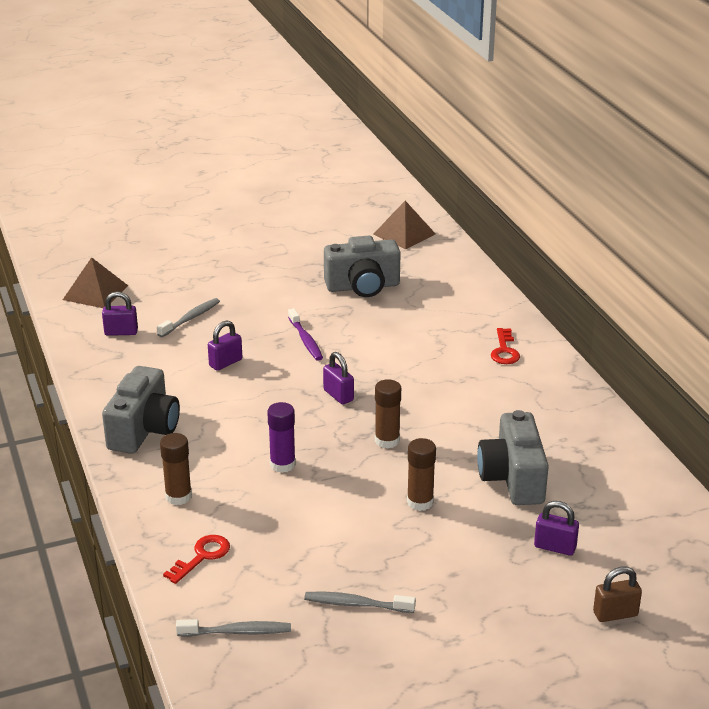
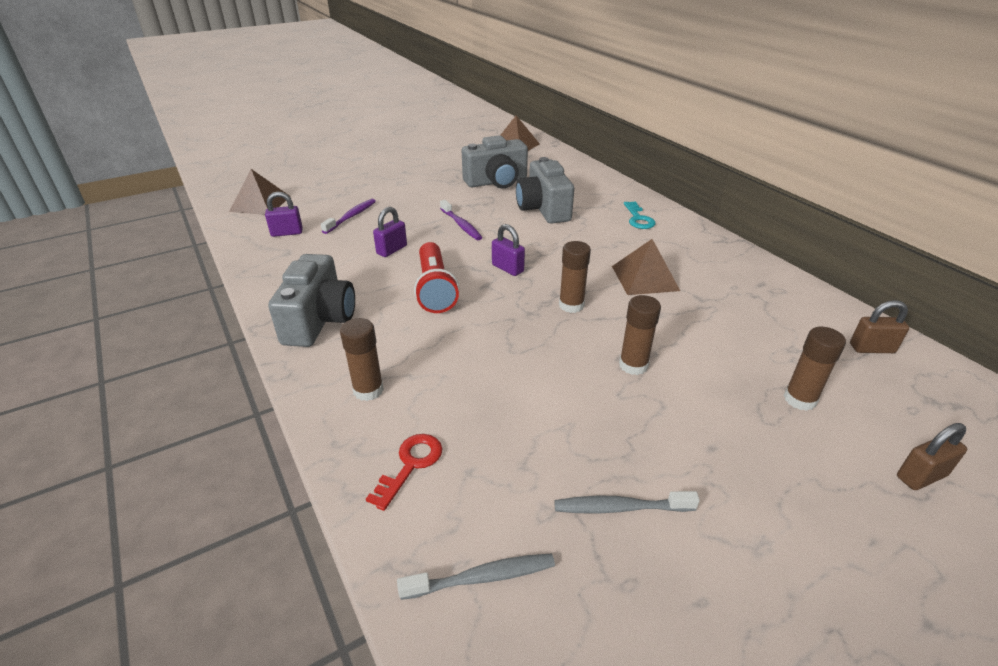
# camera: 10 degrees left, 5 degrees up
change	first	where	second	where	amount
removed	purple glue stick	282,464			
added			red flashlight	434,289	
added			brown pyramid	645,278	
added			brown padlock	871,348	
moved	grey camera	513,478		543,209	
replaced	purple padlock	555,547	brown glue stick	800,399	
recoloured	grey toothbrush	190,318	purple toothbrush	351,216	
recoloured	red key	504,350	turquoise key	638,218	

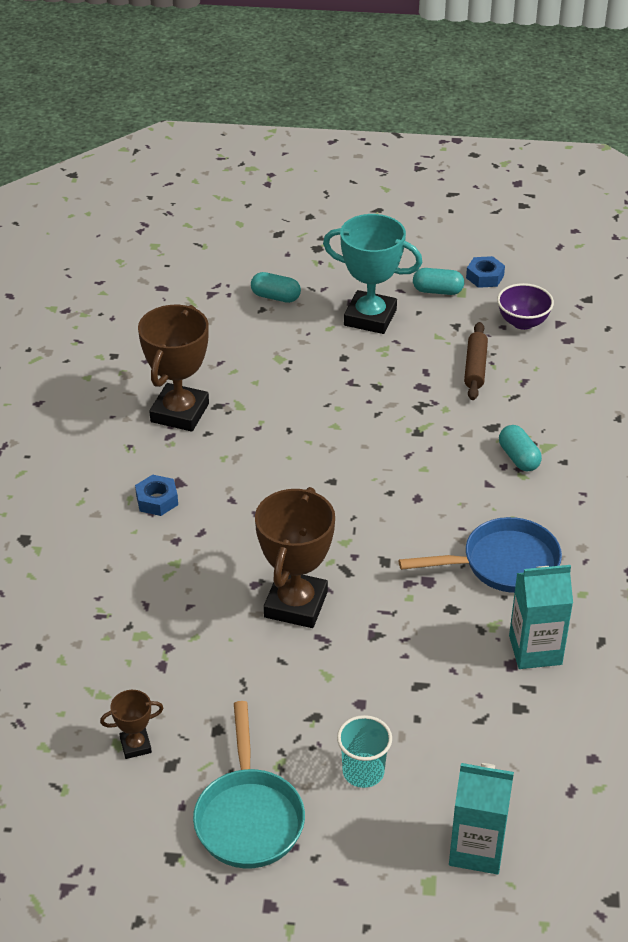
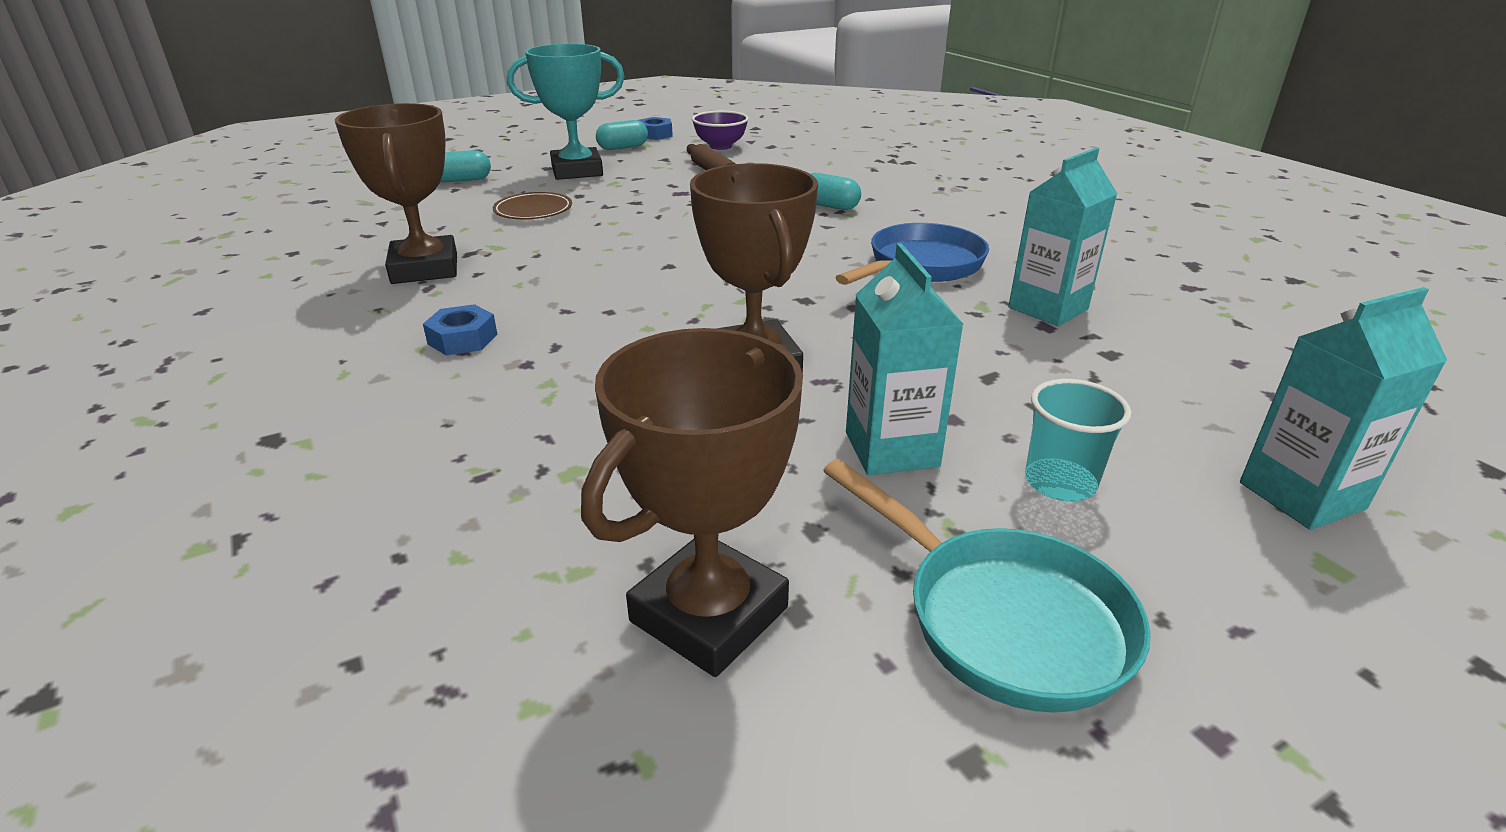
# camera: 35 degrees left, 10 degrees down
change	first	where	second	where	amount
added			brown plate	533,211	
added			turquoise carton	891,449	
resized	brown trophy	135,745		709,614	x2.10

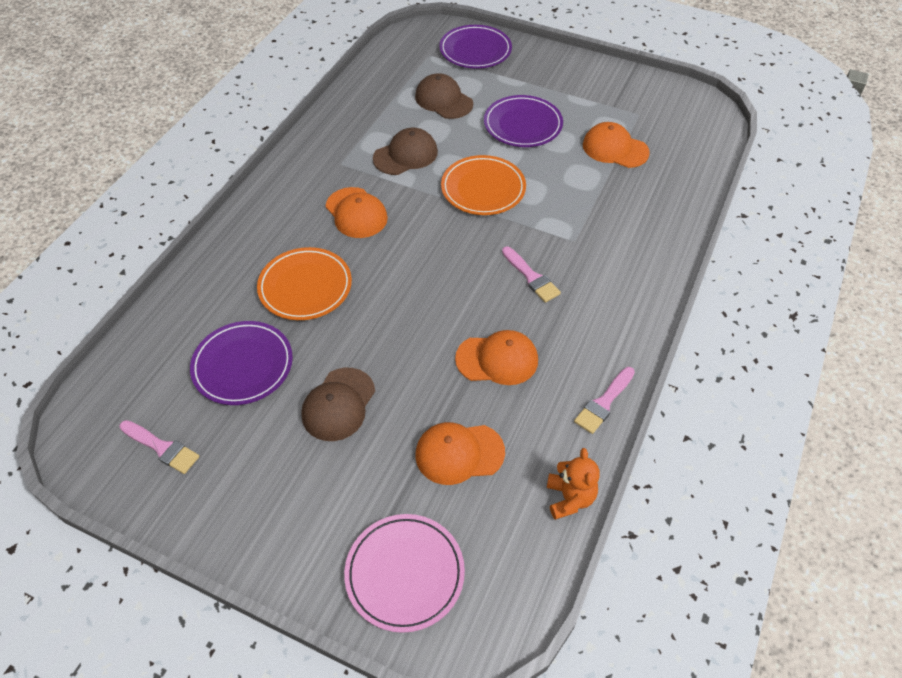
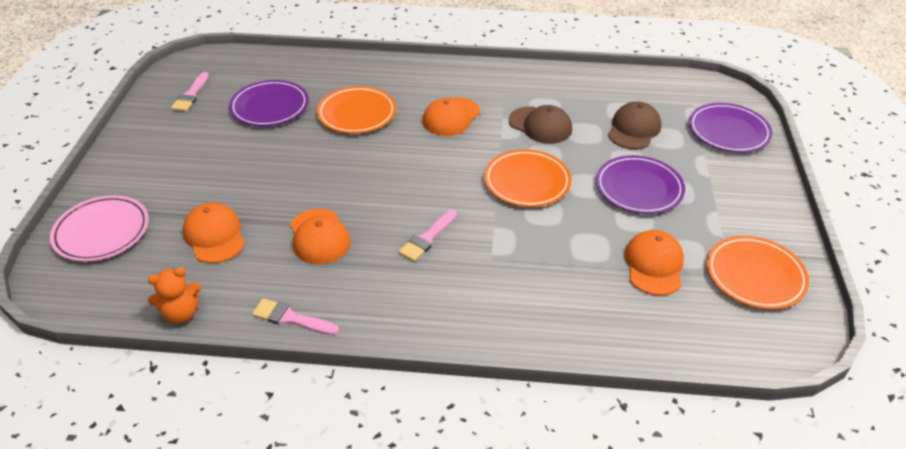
# camera: 70 degrees right, 10 degrees down
change	first	where	second	where	amount
removed	brown cap	338,404			
added			orange plate	755,275	

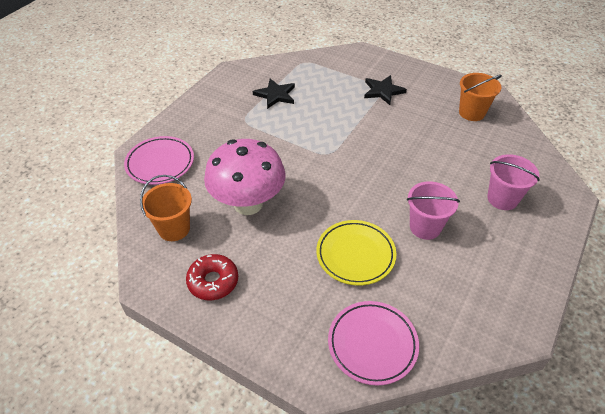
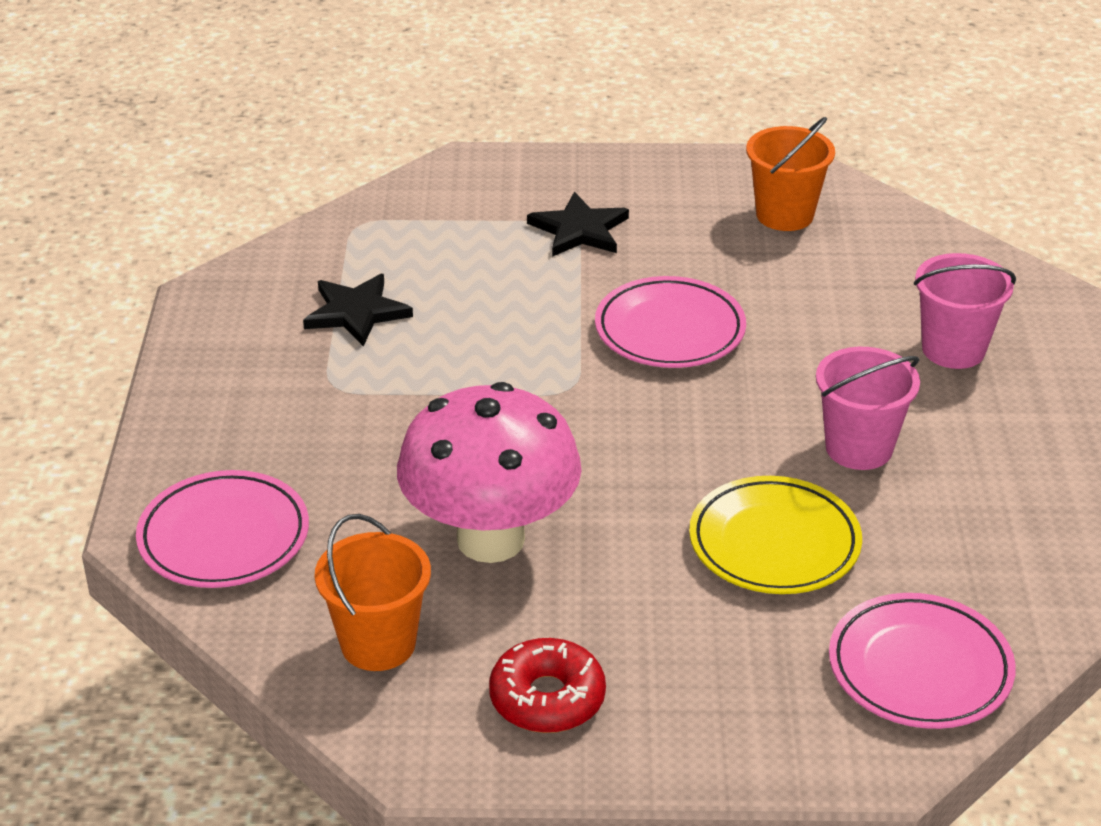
# camera: 30 degrees left, 10 degrees down
change	first	where	second	where	amount
added			pink plate	670,330	

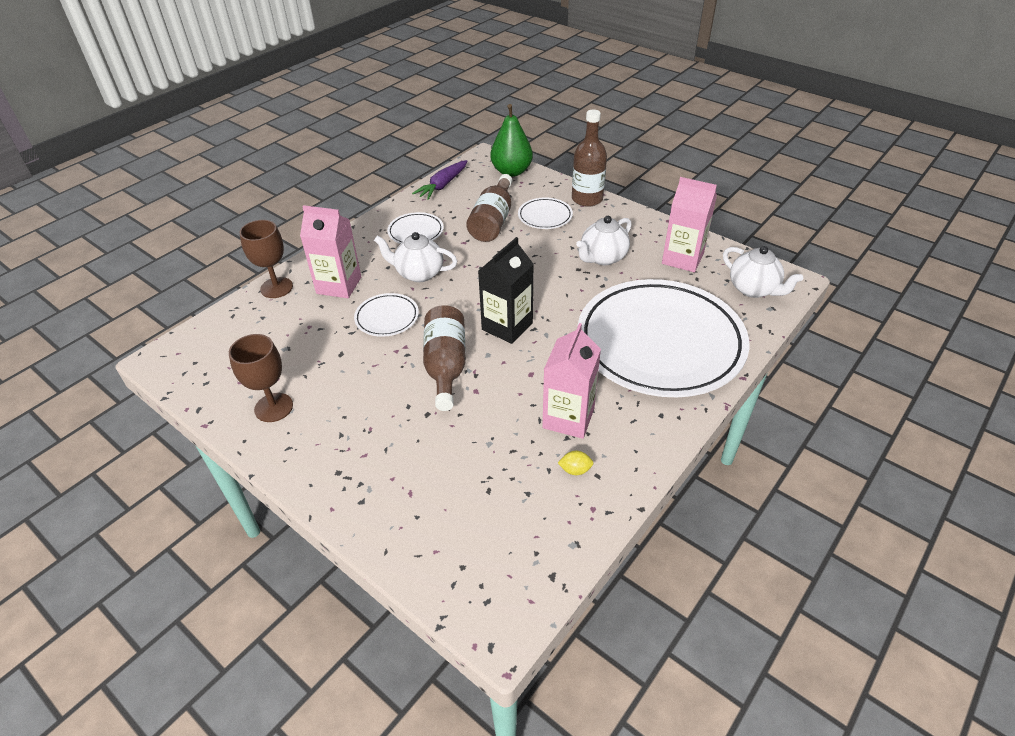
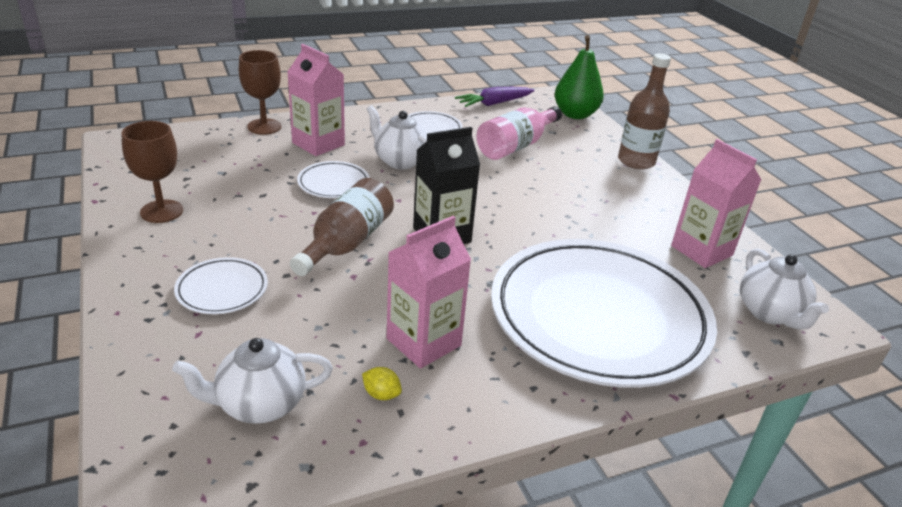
# camera: 25 degrees right, 10 degrees down
change	first	where	second	where	amount
moved	white plate	545,216		222,290	
moved	white teapot	603,258		260,404	
recoloured	brown bottle	493,221	pink bottle	515,146	

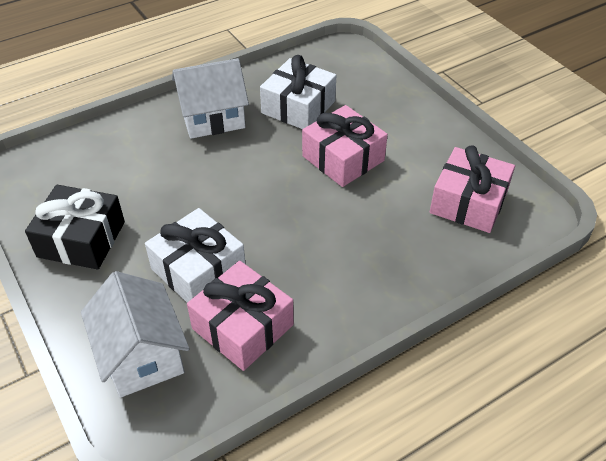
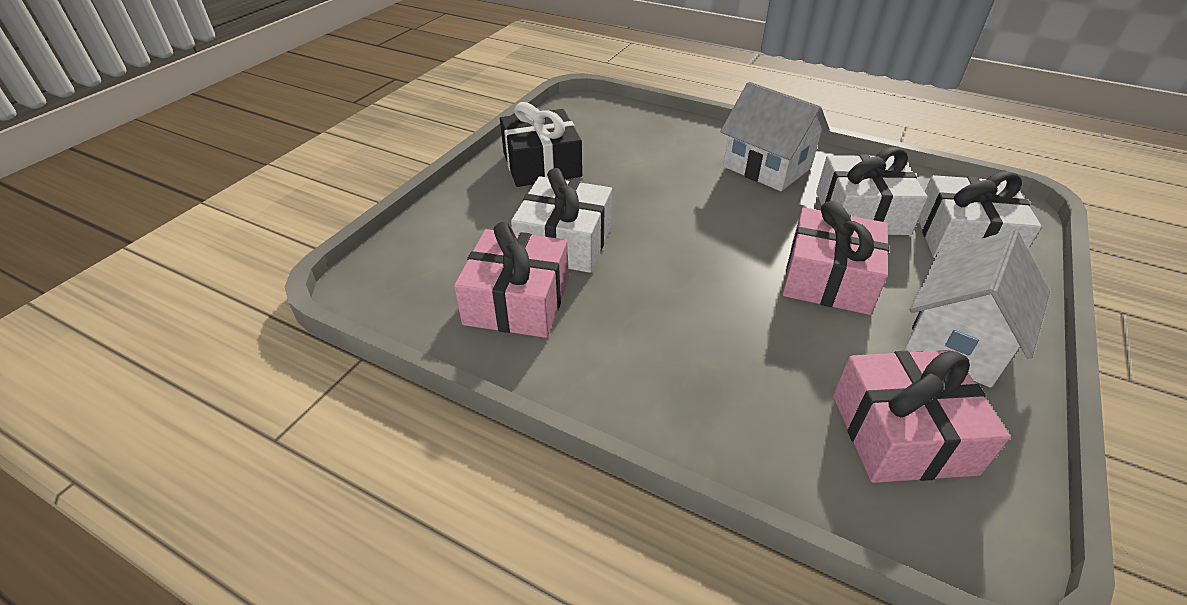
# camera: 60 degrees right, 5 degrees down
change	first	where	second	where	amount
added			white gift	964,238	
moved	white house	142,355		956,341	

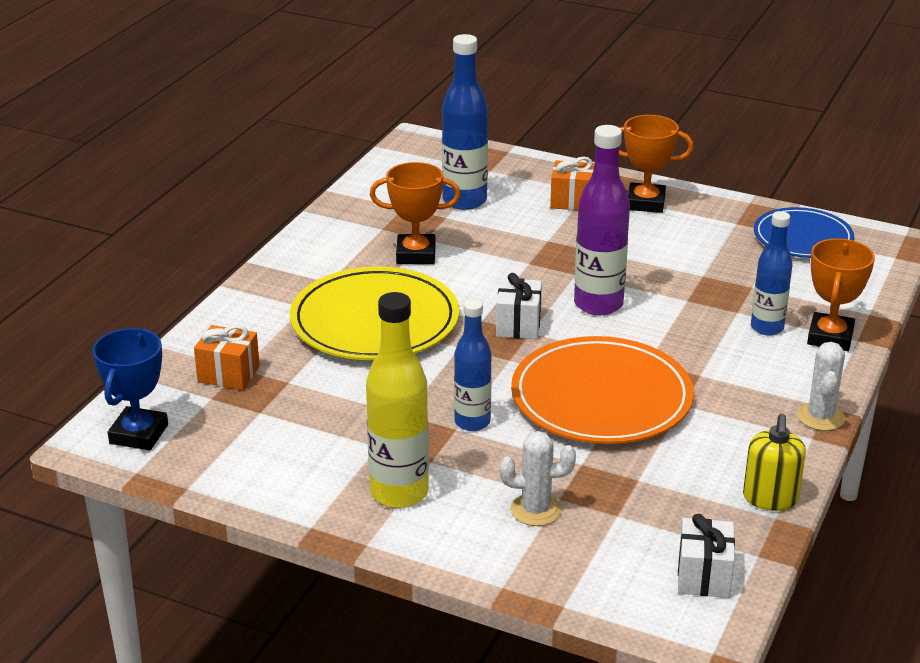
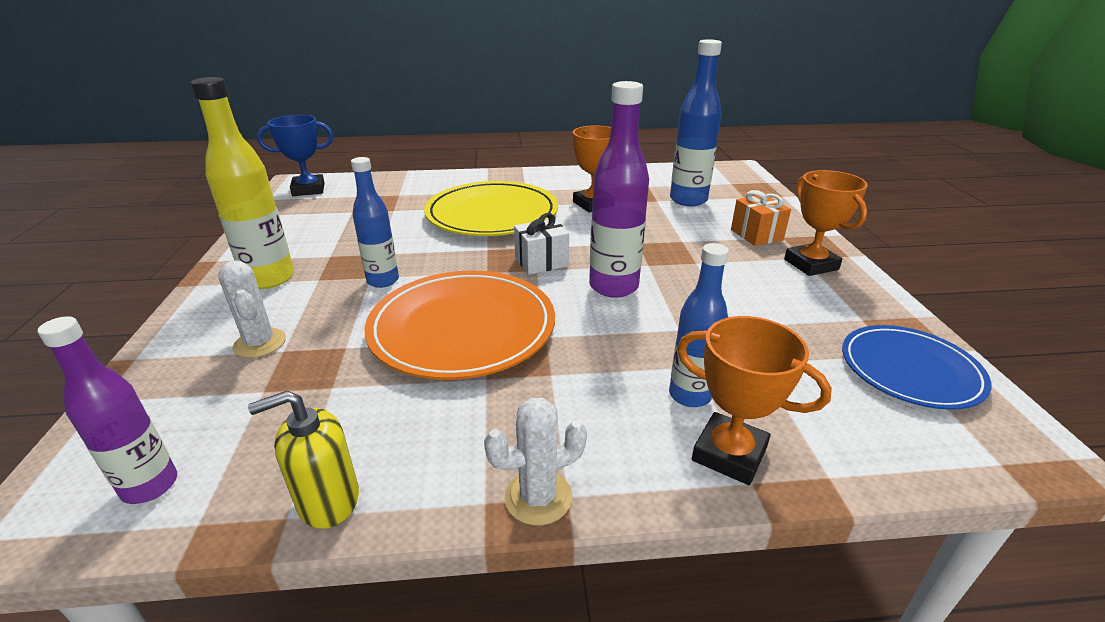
# camera: 60 degrees right, 0 degrees up
change	first	where	second	where	amount
removed	orange gift	228,374			
replaced	white gift	703,576	purple bottle	150,486	
turned	orange trophy	830,337		729,454	45 degrees clockwise

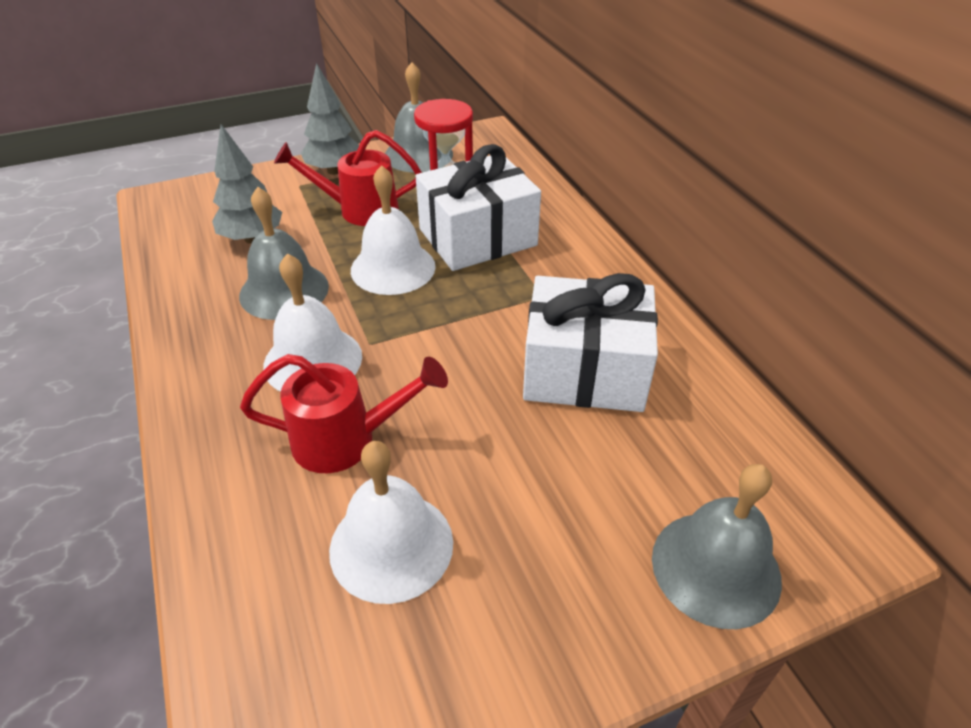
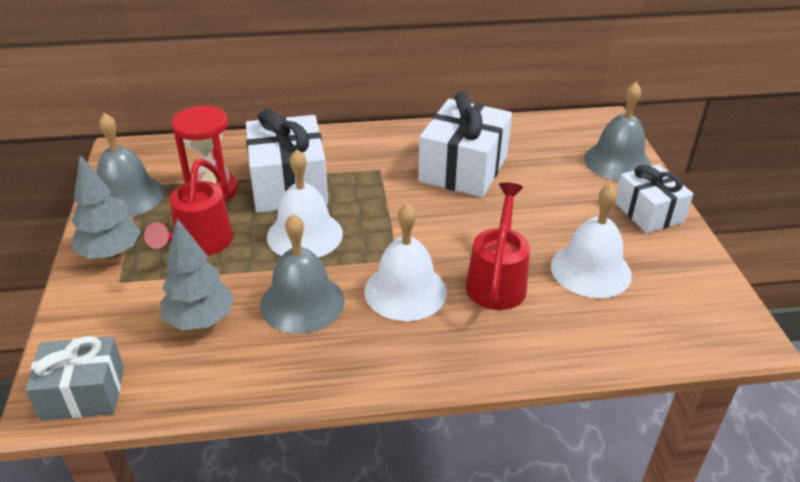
# camera: 75 degrees left, 5 degrees down
change	first	where	second	where	amount
added			grey gift	83,393	
added			white gift	648,212	

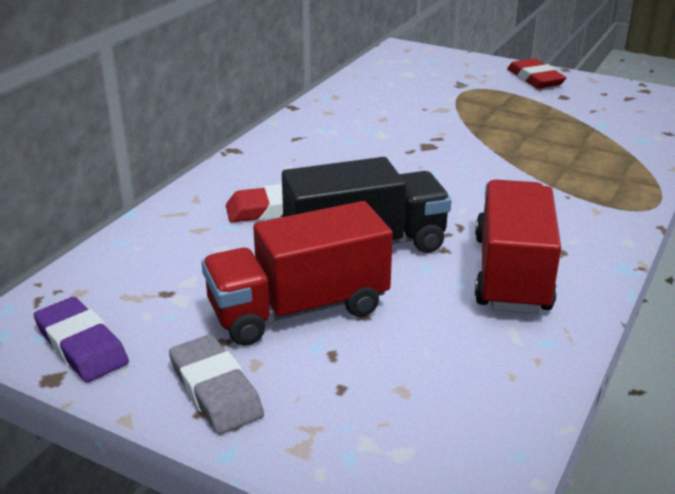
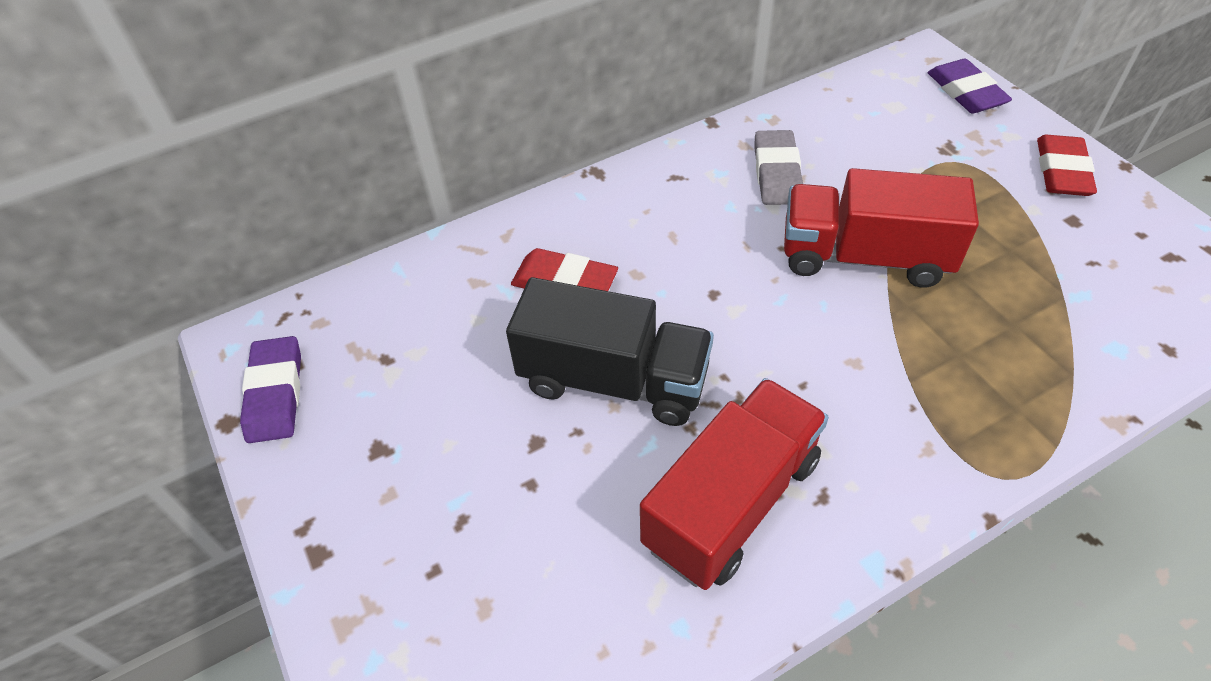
# camera: 35 degrees right, 20 degrees up
change	first	where	second	where	amount
added			purple eraser	966,92	
moved	grey eraser	215,390		777,173	
moved	red truck	298,309		864,257	

